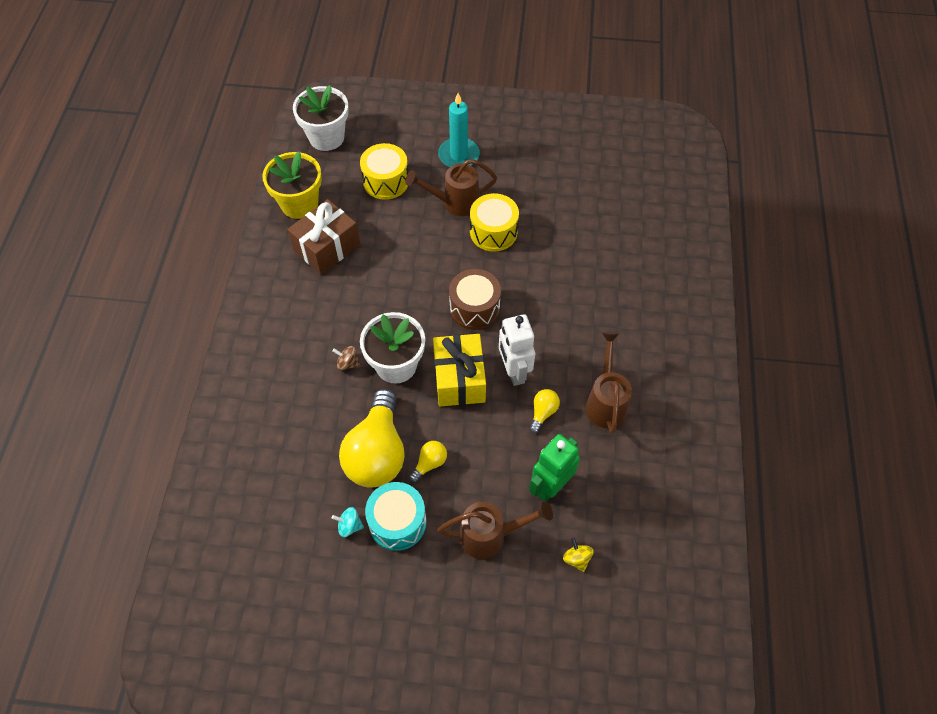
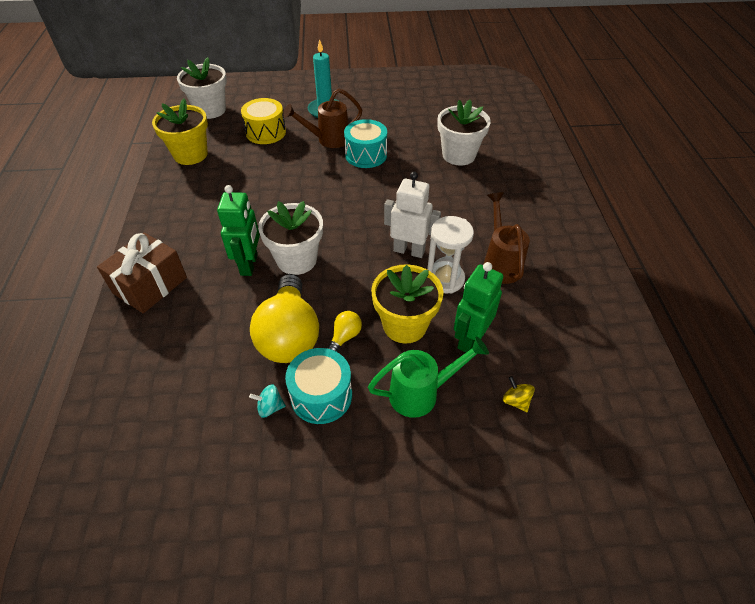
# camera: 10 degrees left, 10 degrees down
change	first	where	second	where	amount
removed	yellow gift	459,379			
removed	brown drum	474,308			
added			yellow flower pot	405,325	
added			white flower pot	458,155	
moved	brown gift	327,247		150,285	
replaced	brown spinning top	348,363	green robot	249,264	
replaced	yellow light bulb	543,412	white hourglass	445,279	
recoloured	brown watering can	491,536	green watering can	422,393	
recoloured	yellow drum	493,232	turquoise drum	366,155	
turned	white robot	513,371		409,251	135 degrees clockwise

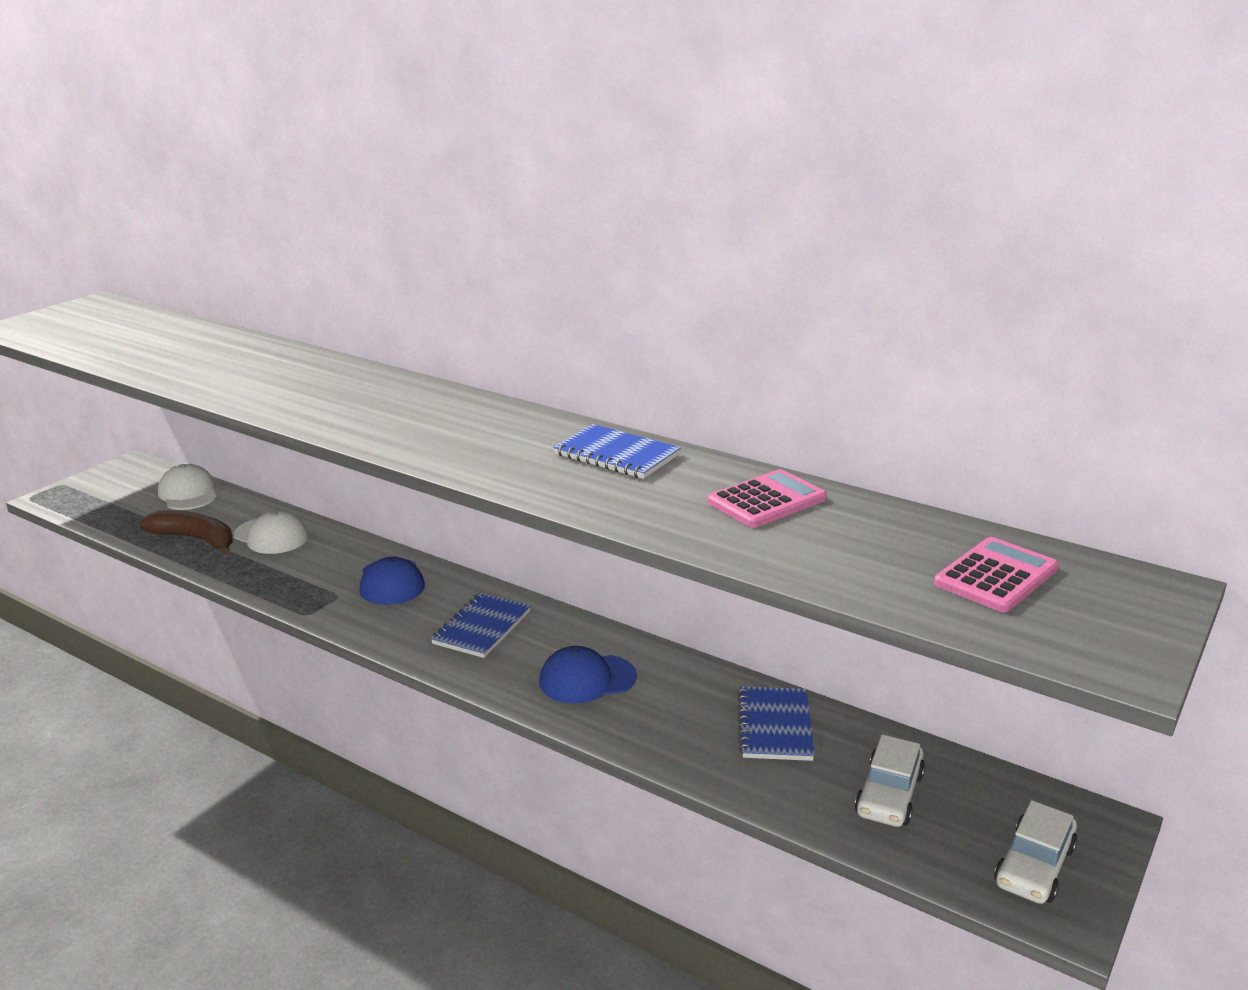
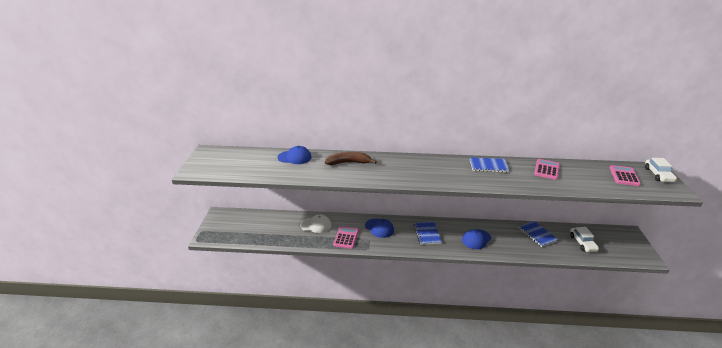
# camera: 30 degrees left, 5 degrees up
change	first	where	second	where	amount
removed	white cap	188,493			
added			blue cap	294,157	
added			pink calculator	346,238	
moved	brown banana	196,539		349,163	
moved	white car	1034,866		658,175	

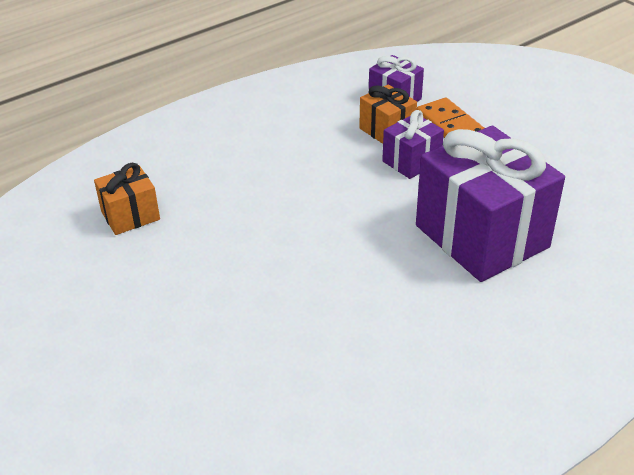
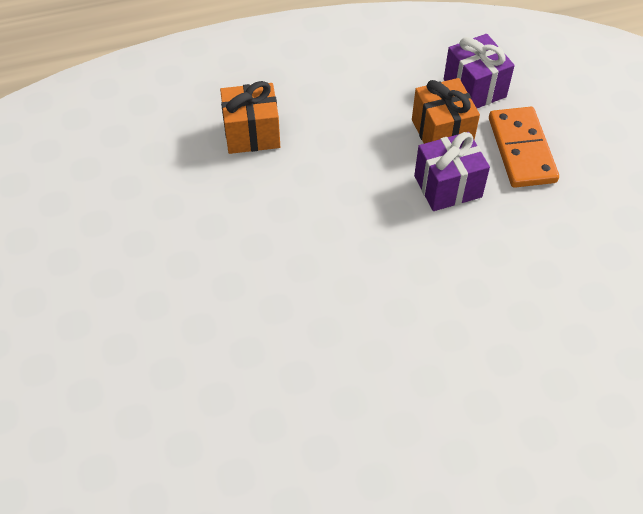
# camera: 20 degrees right, 15 degrees up
change	first	where	second	where	amount
removed	purple gift	481,236			
moved	orange gift	130,216		252,134	

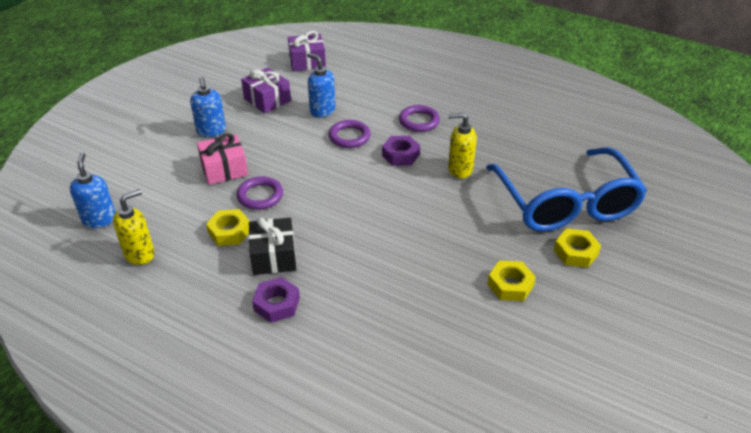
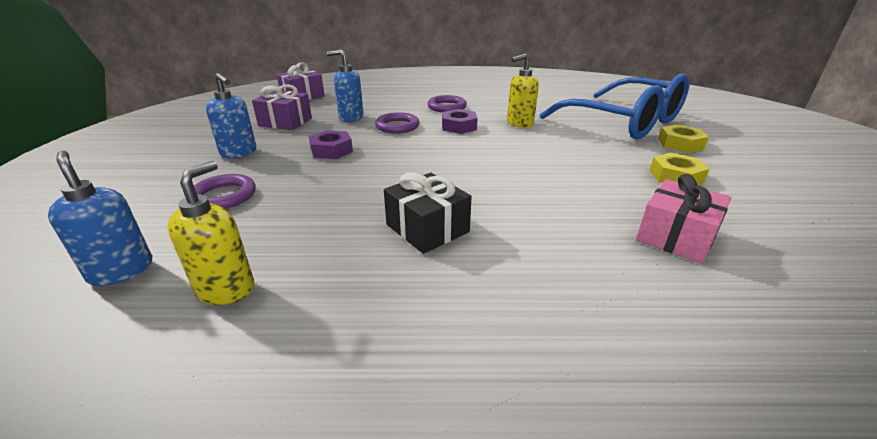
# camera: 30 degrees left, 10 degrees down
change	first	where	second	where	amount
removed	yellow nut	229,232			
moved	pink gift	224,169		676,236	
moved	purple ring	260,196		224,196	
moved	purple nut	277,304		331,150	

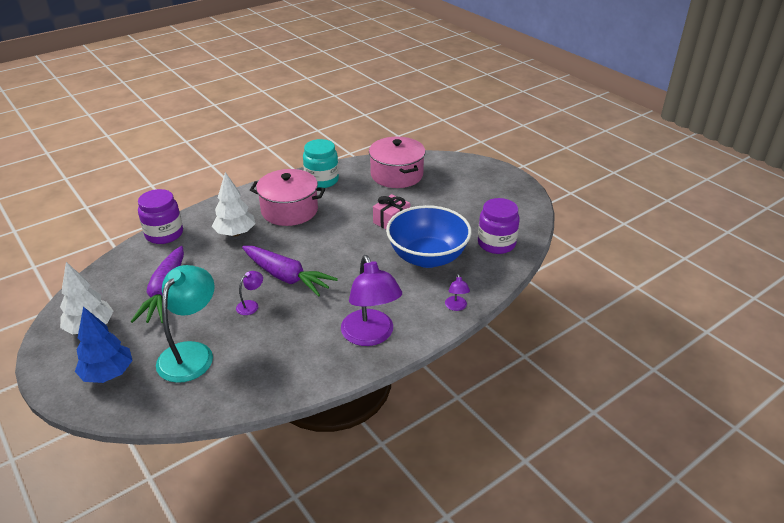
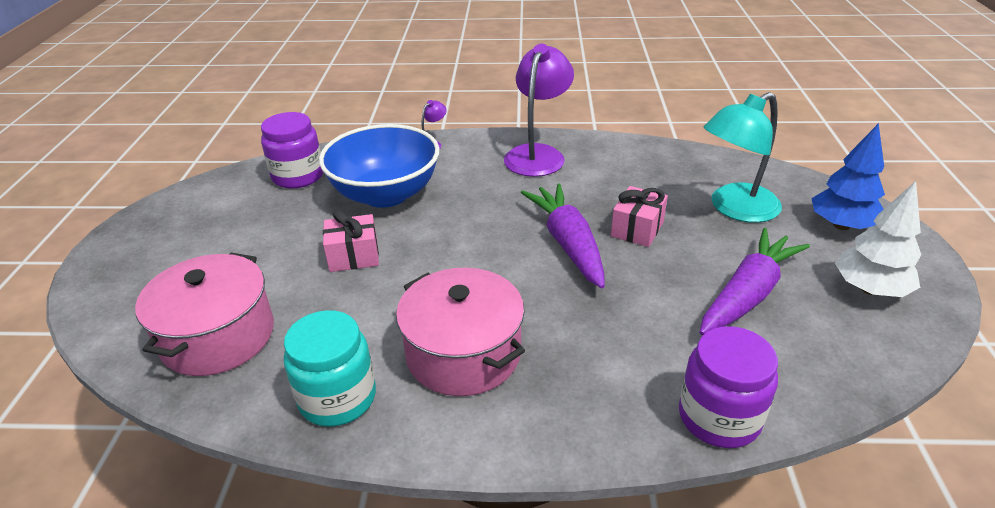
# camera: 140 degrees left, 0 degrees up
change	first	where	second	where	amount
removed	white tree	235,233			
replaced	purple lamp	251,305	pink gift	637,229	

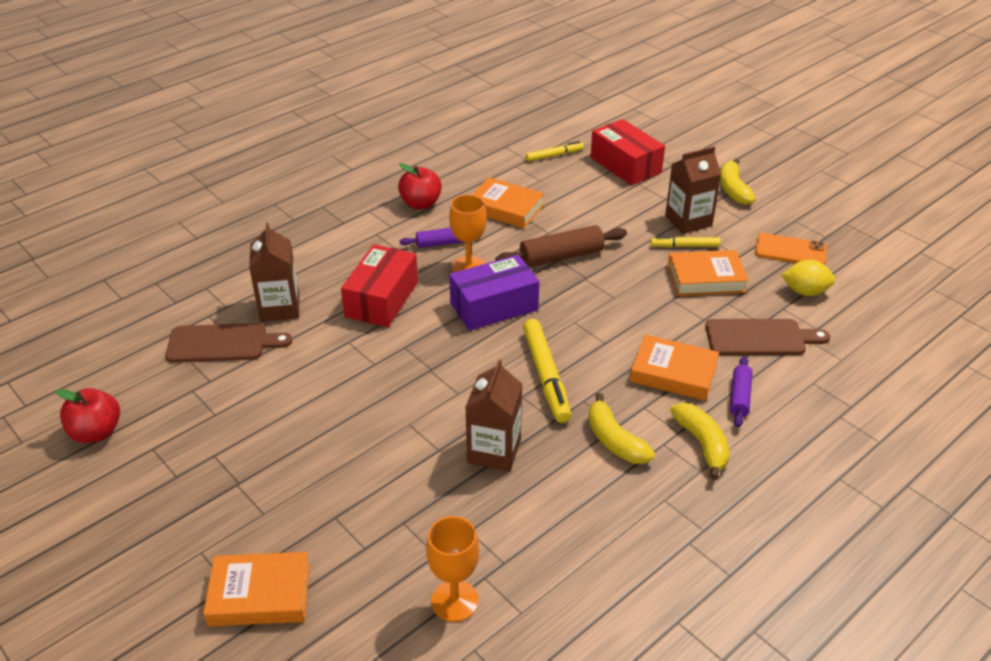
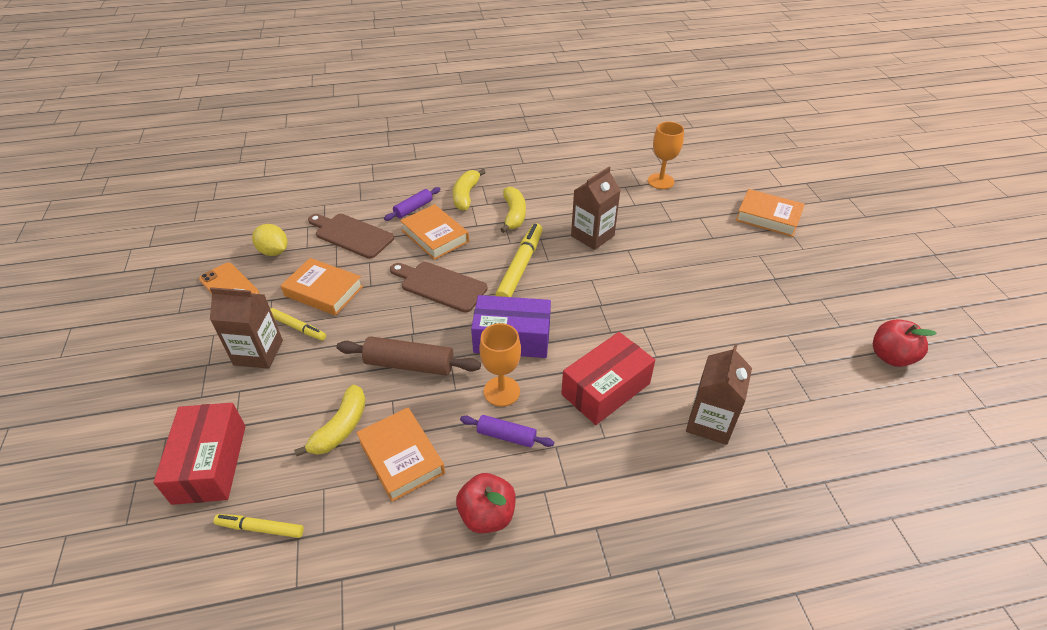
# camera: 150 degrees left, 5 degrees up
change	first	where	second	where	amount
moved	brown cutting board	222,343		440,285	
moved	yellow banana	733,189		341,428	

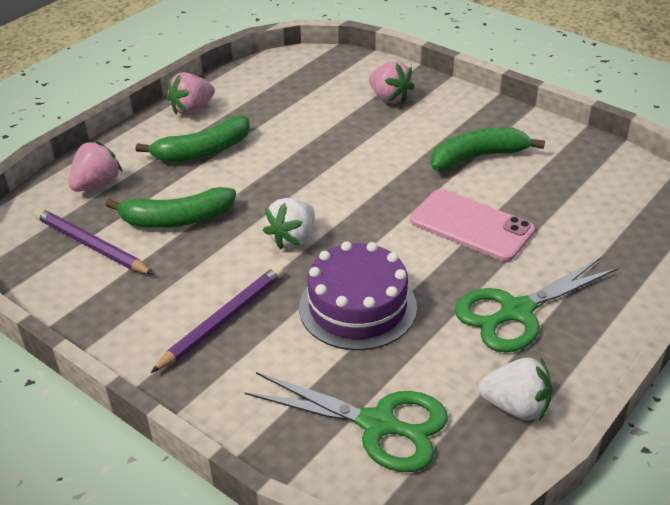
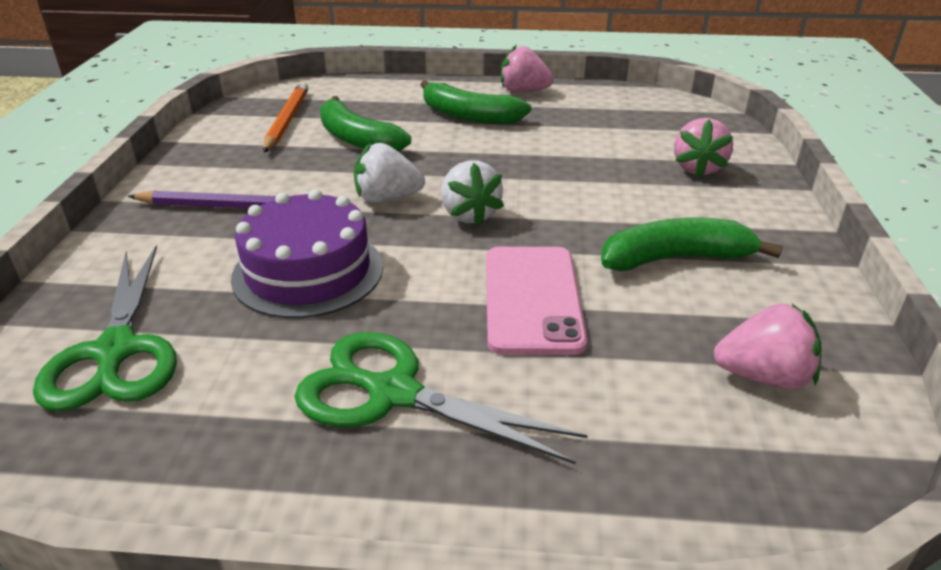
# camera: 55 degrees right, 5 degrees down
change	first	where	second	where	amount
moved	pink strawberry	97,184		763,376	
moved	white strawberry	516,407		469,215	
recoloured	purple pencil	91,245	orange pencil	287,120	
turned	green banana	477,157		675,259	45 degrees counterclockwise

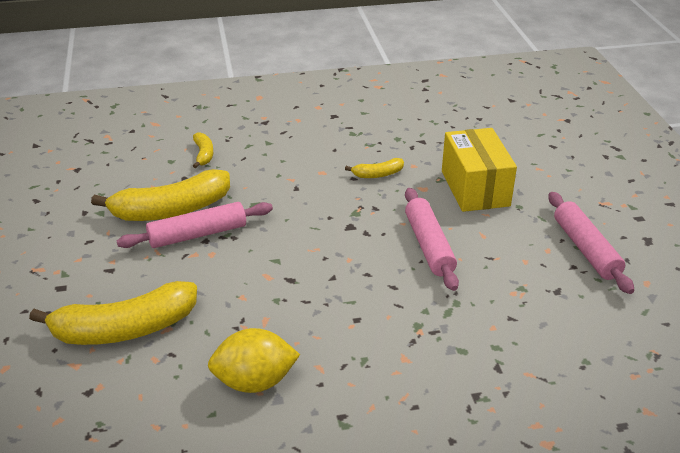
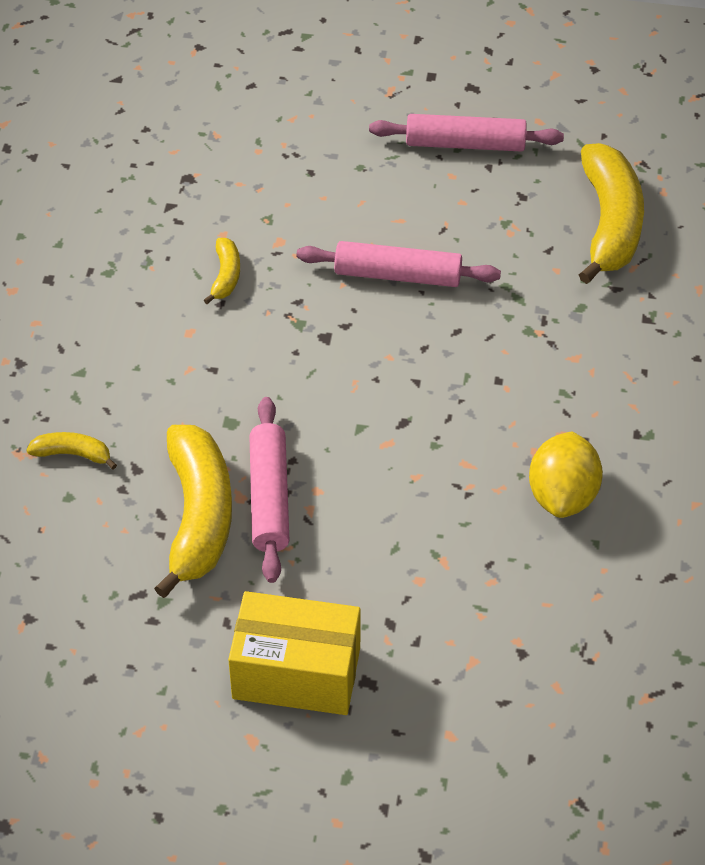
# camera: 70 degrees left, 15 degrees up
change	first	where	second	where	amount
moved	yellow banana	124,329		610,224	
moved	yellow box	475,188		296,673	

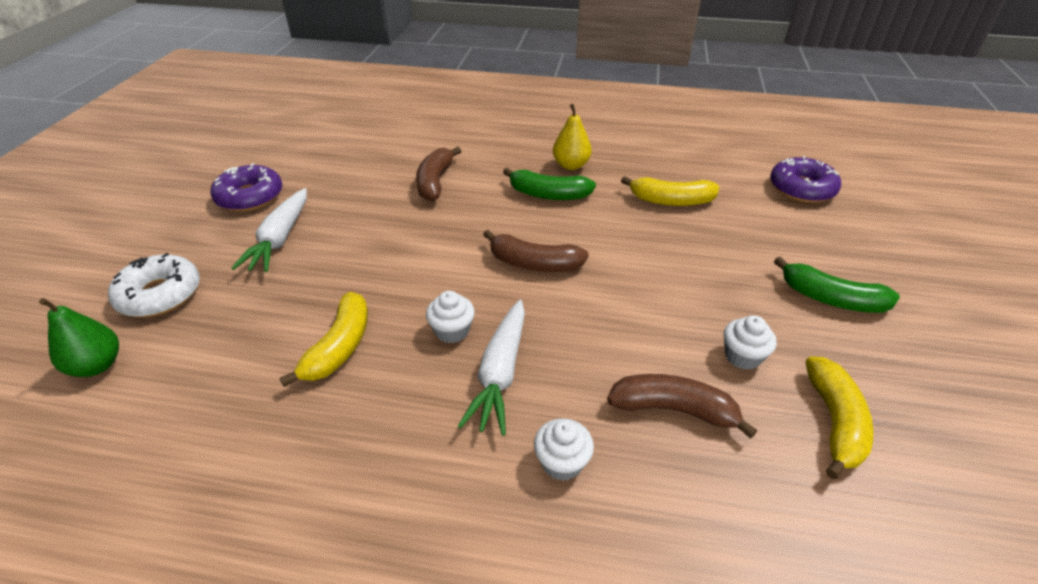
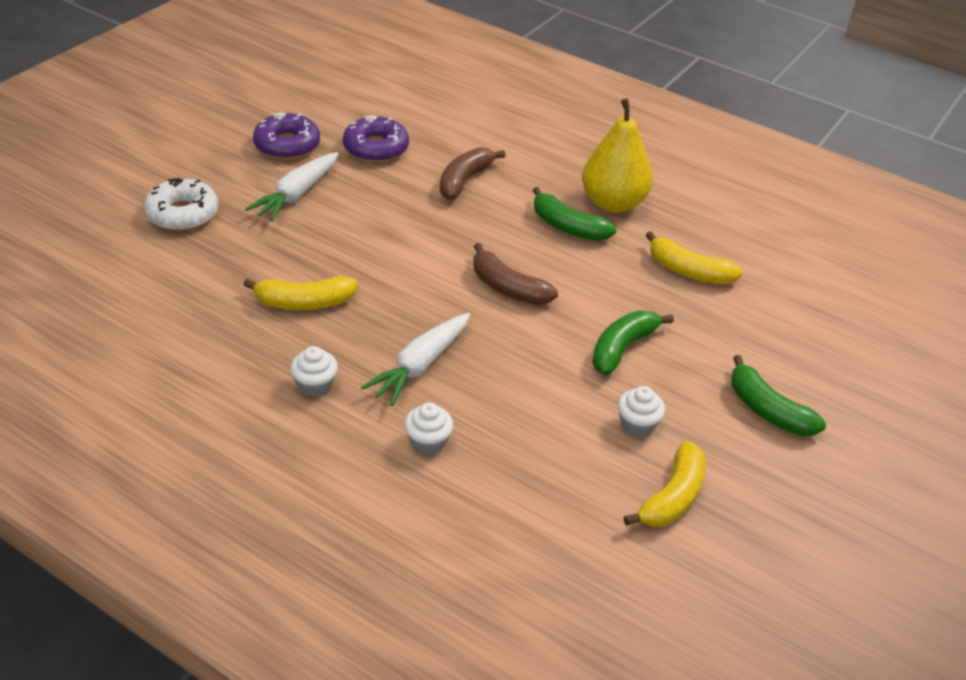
# camera: 20 degrees right, 0 degrees up
change	first	where	second	where	amount
removed	green pear	97,365			
removed	brown banana	674,409			
added			green banana	622,348	
moved	white cupcake	452,331		315,385	
moved	purple donut	801,189		376,148	
turned	yellow banana	339,347		304,303	45 degrees clockwise
resized	yellow pear	571,165		613,203	x1.64

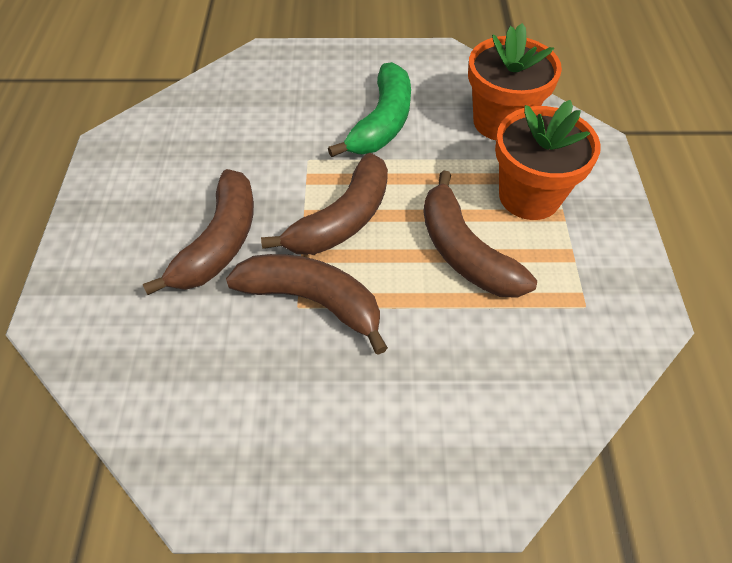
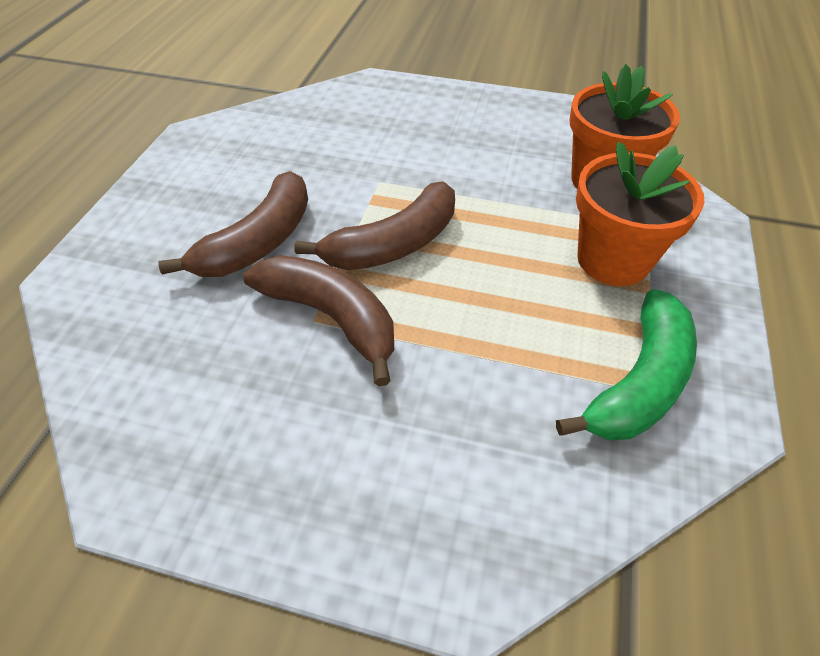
# camera: 15 degrees right, 5 degrees down
change	first	where	second	where	amount
removed	brown banana	464,252			
moved	green banana	382,122		639,382	

